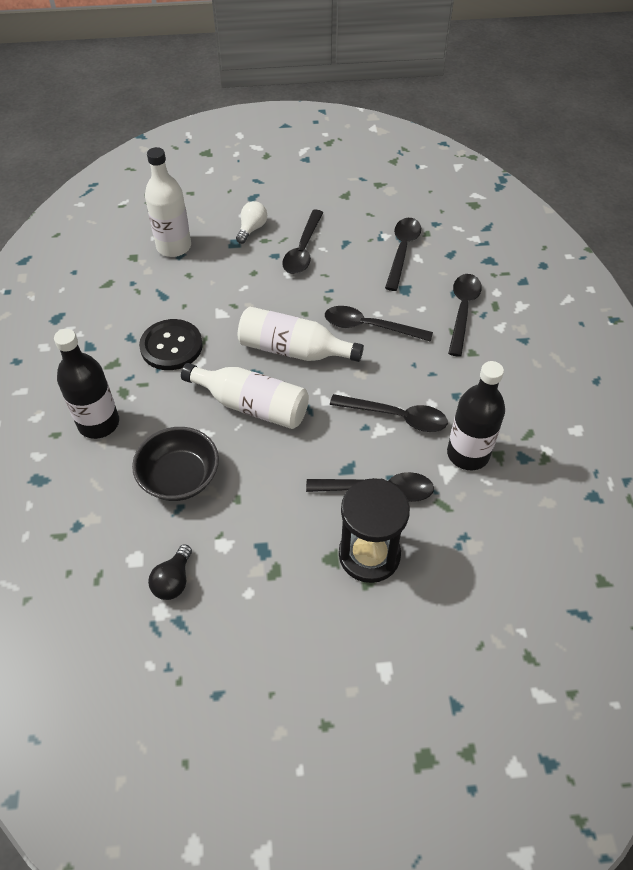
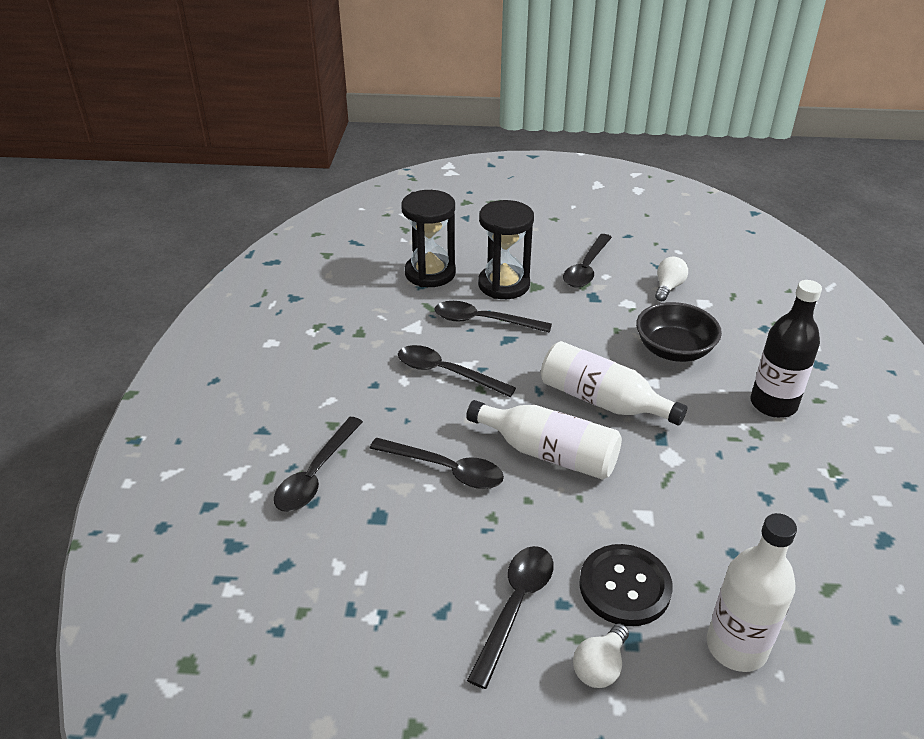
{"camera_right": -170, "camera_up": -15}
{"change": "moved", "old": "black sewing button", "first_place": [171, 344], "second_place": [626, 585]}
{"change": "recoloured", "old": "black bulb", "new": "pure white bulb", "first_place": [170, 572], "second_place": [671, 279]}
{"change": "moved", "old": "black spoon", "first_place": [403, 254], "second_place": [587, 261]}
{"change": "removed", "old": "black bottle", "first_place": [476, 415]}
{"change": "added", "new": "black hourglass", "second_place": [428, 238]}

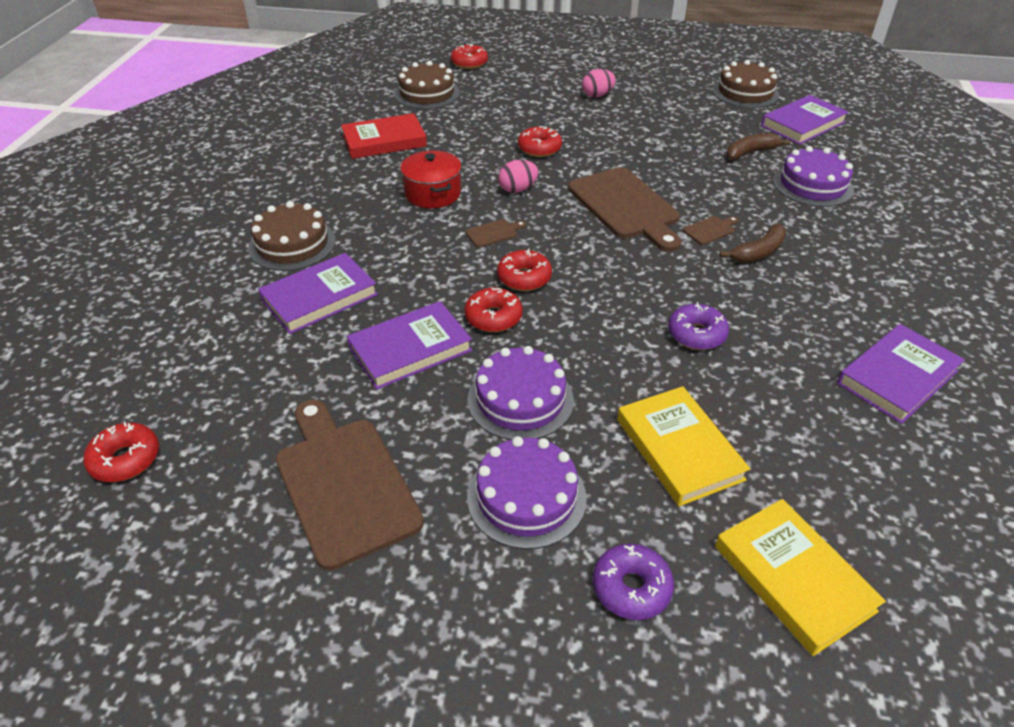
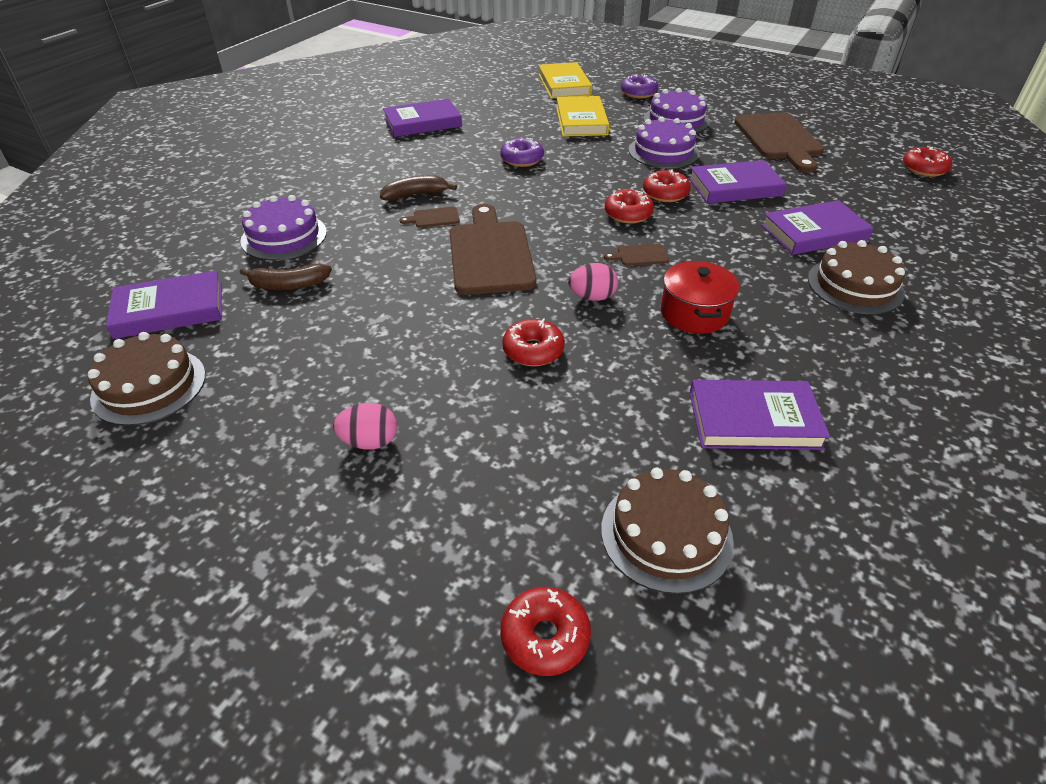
{"camera_right": -160, "camera_up": 0}
{"change": "recoloured", "old": "scarlet hardback", "new": "violet hardback", "first_place": [384, 136], "second_place": [760, 415]}

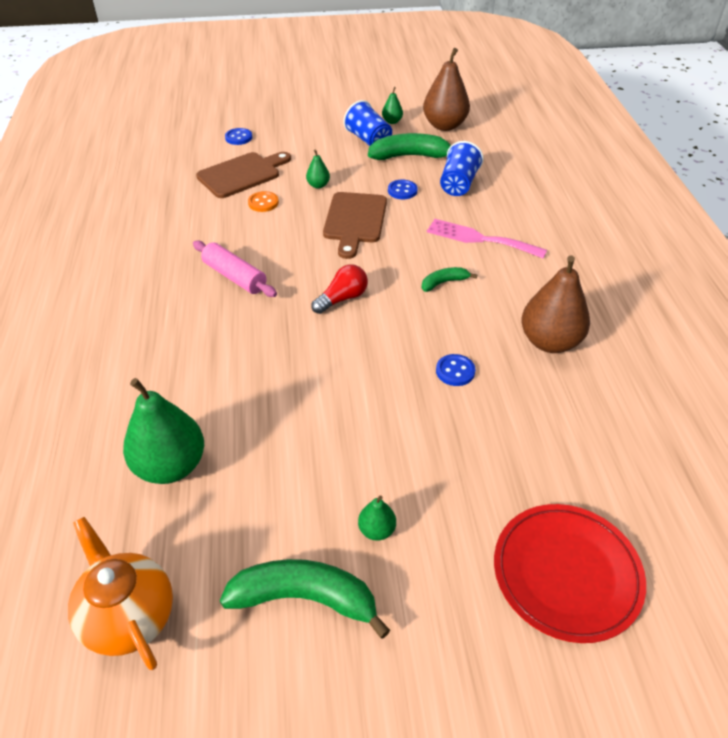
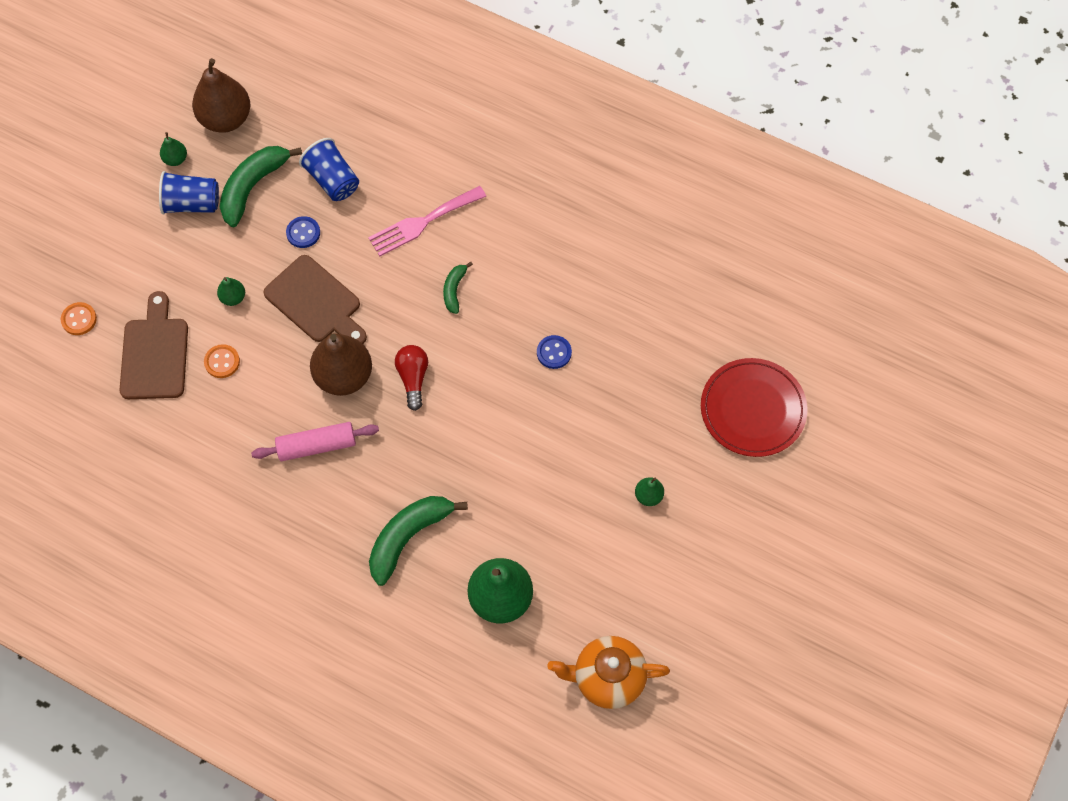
{"camera_right": -55, "camera_up": 20}
{"change": "moved", "old": "green banana fruit", "first_place": [305, 599], "second_place": [418, 541]}
{"change": "recoloured", "old": "blue sewing button", "new": "orange sewing button", "first_place": [238, 136], "second_place": [79, 318]}
{"change": "moved", "old": "brown toy pear", "first_place": [555, 304], "second_place": [341, 364]}

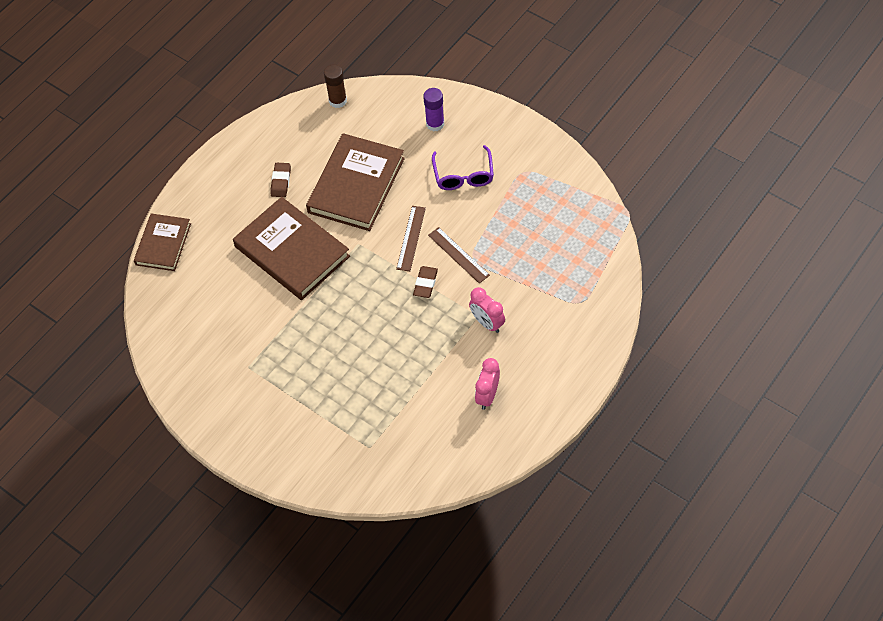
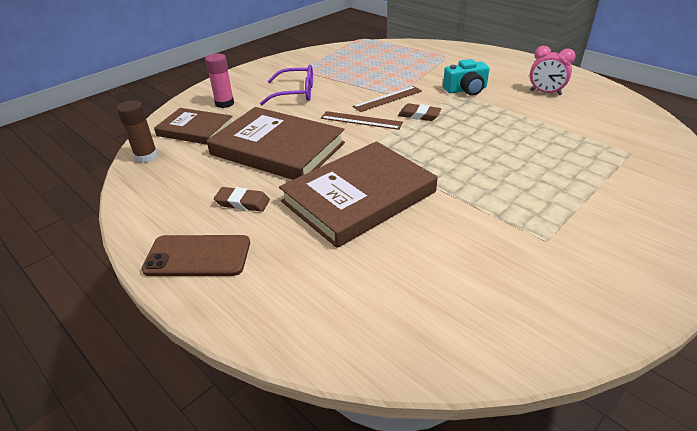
{"camera_right": -85, "camera_up": -20}
{"change": "moved", "old": "brown hardback", "first_place": [162, 242], "second_place": [193, 126]}
{"change": "recoloured", "old": "violet glue stick", "new": "rosy glue stick", "first_place": [433, 110], "second_place": [219, 81]}
{"change": "replaced", "old": "rosy clock", "new": "turquoise compact camera", "first_place": [487, 310], "second_place": [466, 77]}
{"change": "added", "new": "brown phone", "second_place": [196, 255]}

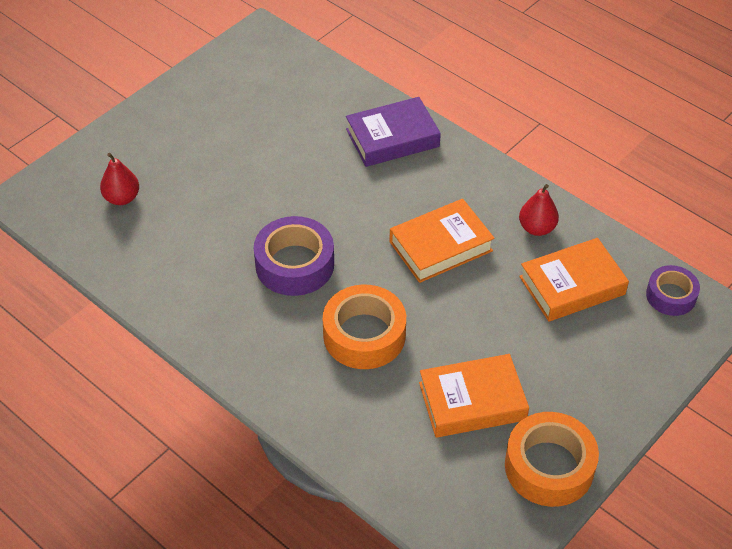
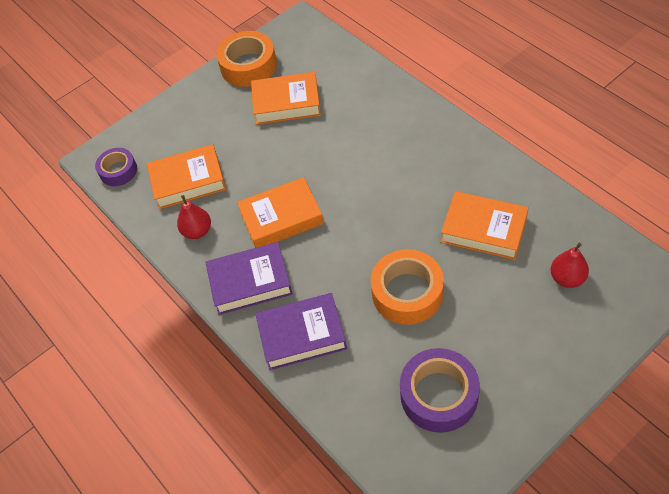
{"camera_right": -165, "camera_up": 5}
{"change": "moved", "old": "violet roll of tape", "first_place": [294, 256], "second_place": [440, 390]}
{"change": "moved", "old": "orange roll of tape", "first_place": [364, 327], "second_place": [407, 287]}
{"change": "added", "new": "violet hardback", "second_place": [249, 278]}
{"change": "added", "new": "orange hardback", "second_place": [485, 225]}

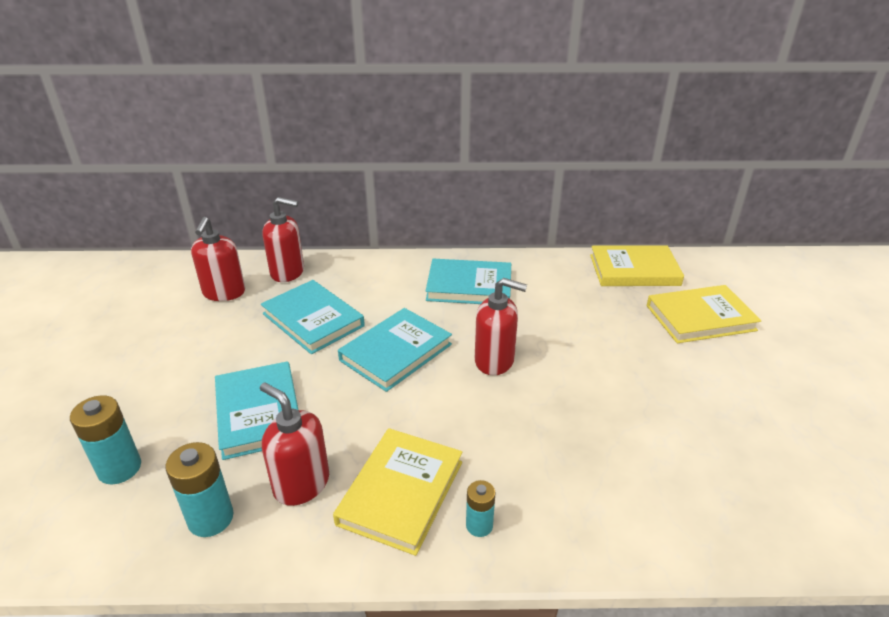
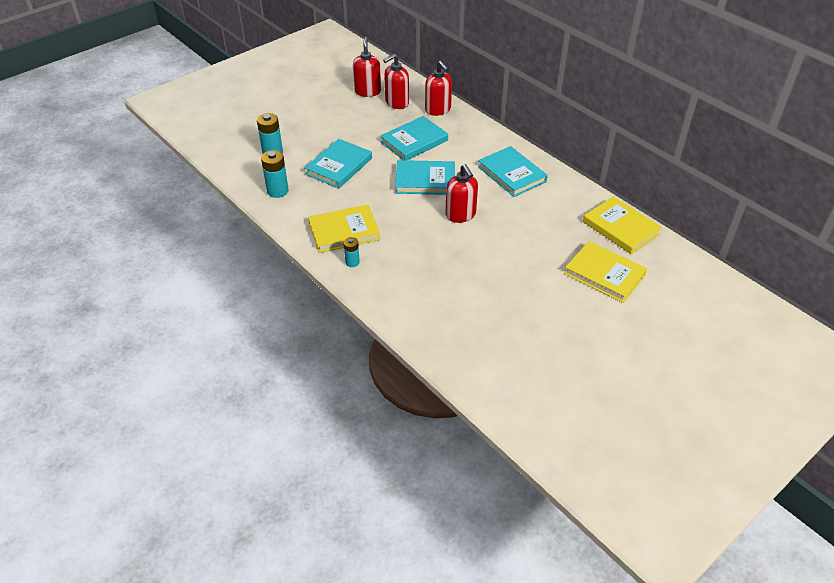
{"camera_right": 50, "camera_up": 10}
{"change": "moved", "old": "scarlet soap dispenser", "first_place": [294, 444], "second_place": [367, 67]}
{"change": "turned", "old": "turquoise hardback", "first_place": [313, 317], "second_place": [414, 138], "degrees": 45}

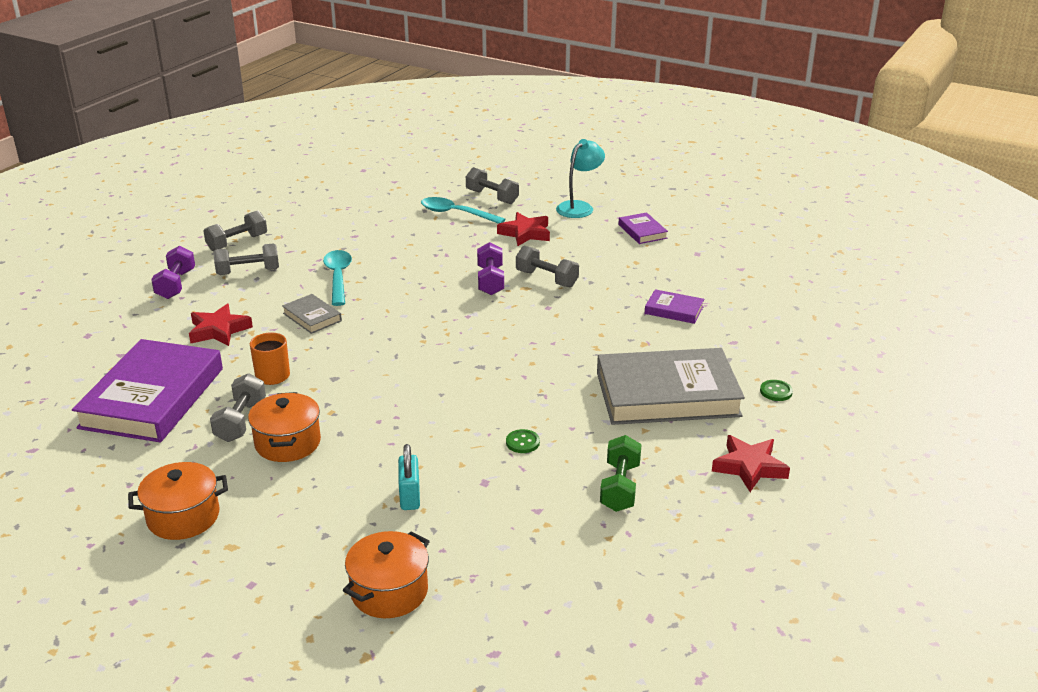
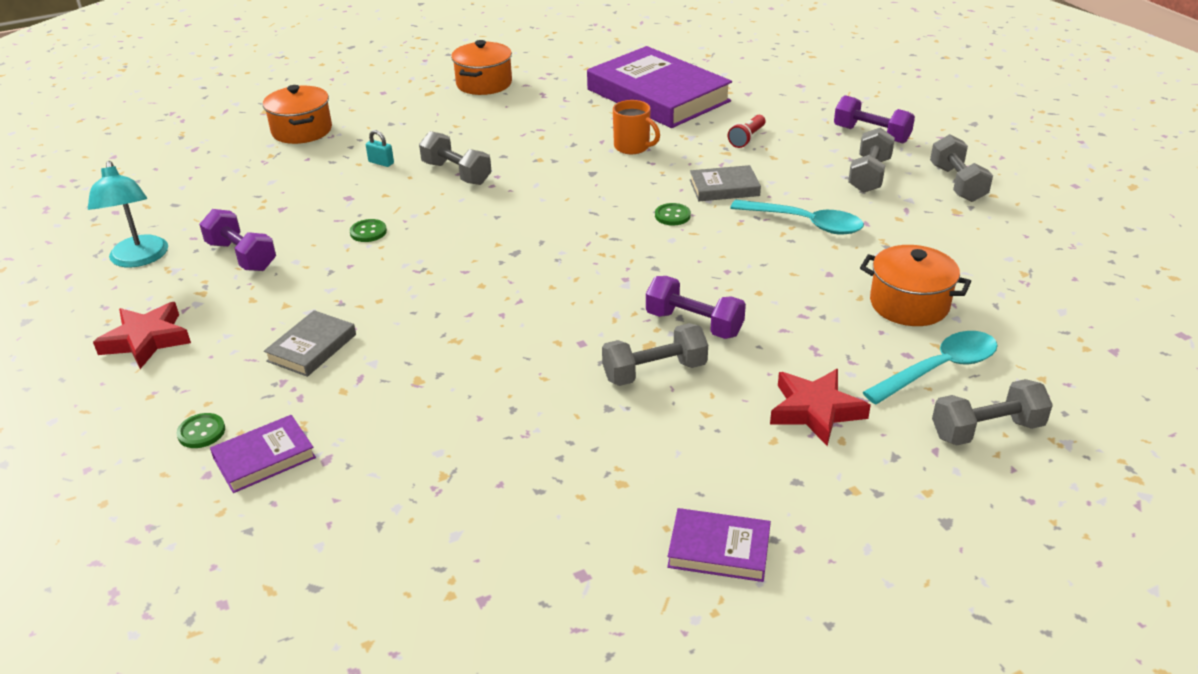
{"camera_right": 125, "camera_up": 5}
{"change": "replaced", "old": "scarlet star", "new": "scarlet pocket torch", "first_place": [221, 325], "second_place": [747, 131]}
{"change": "moved", "old": "gray free weight", "first_place": [238, 407], "second_place": [455, 158]}
{"change": "moved", "old": "orange pot", "first_place": [284, 427], "second_place": [915, 285]}
{"change": "resized", "old": "turquoise padlock", "first_place": [409, 477], "second_place": [380, 148], "factor": 0.64}
{"change": "moved", "old": "turquoise reading lamp", "first_place": [580, 178], "second_place": [128, 214]}
{"change": "resized", "old": "gray hardback", "first_place": [671, 386], "second_place": [310, 343], "factor": 0.45}
{"change": "recoloured", "old": "green free weight", "new": "violet free weight", "first_place": [621, 473], "second_place": [237, 240]}
{"change": "moved", "old": "violet hardback", "first_place": [674, 306], "second_place": [263, 454]}
{"change": "added", "new": "green sewing button", "second_place": [673, 214]}

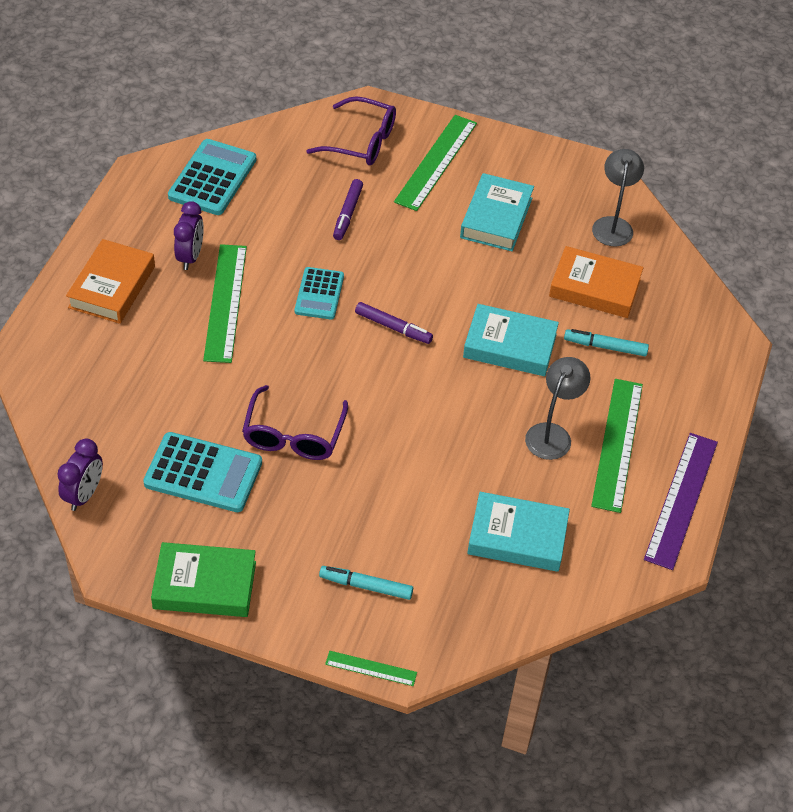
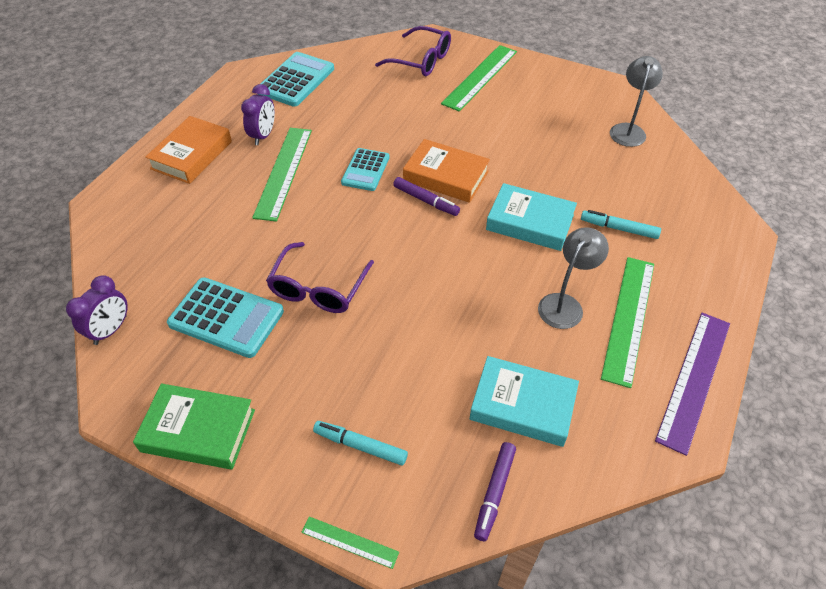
{"camera_right": 10, "camera_up": 0}
{"change": "moved", "old": "violet marker pen", "first_place": [348, 209], "second_place": [495, 491]}
{"change": "removed", "old": "turquoise hardback", "first_place": [497, 212]}
{"change": "moved", "old": "orange hardback", "first_place": [596, 282], "second_place": [446, 171]}

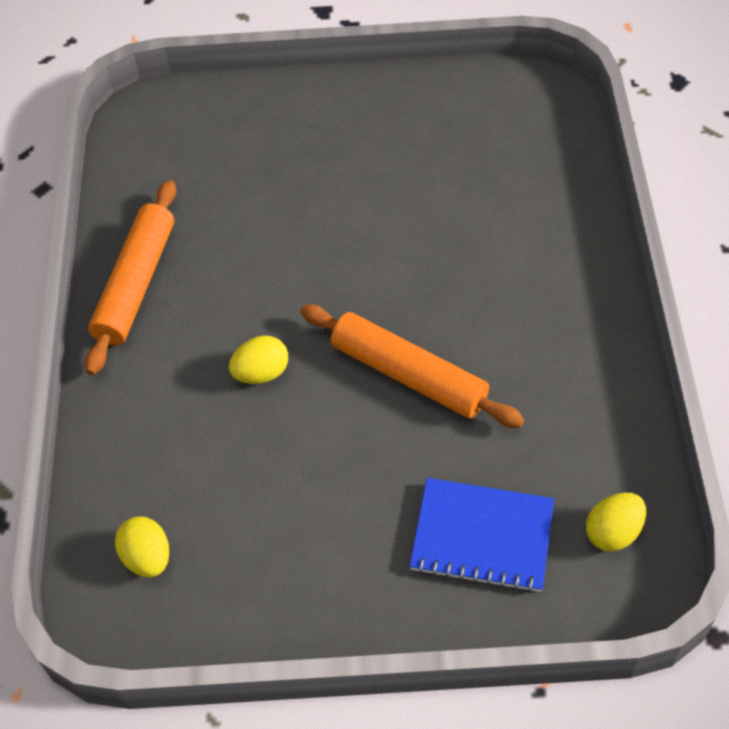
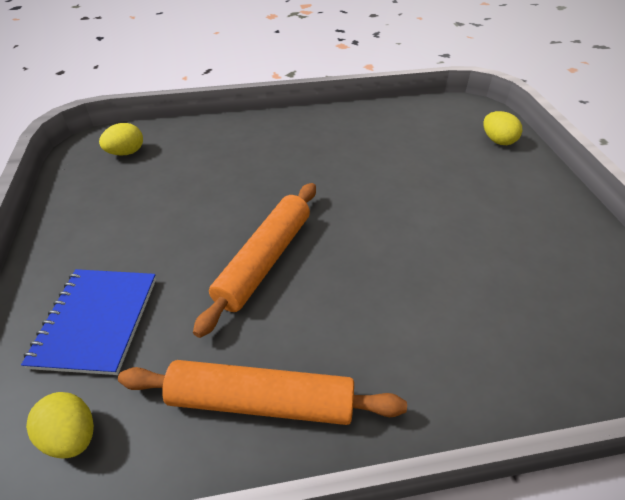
{"camera_right": 80, "camera_up": -10}
{"change": "moved", "old": "orange rolling pin", "first_place": [130, 277], "second_place": [262, 392]}
{"change": "moved", "old": "bright yellow egg", "first_place": [258, 359], "second_place": [502, 128]}

